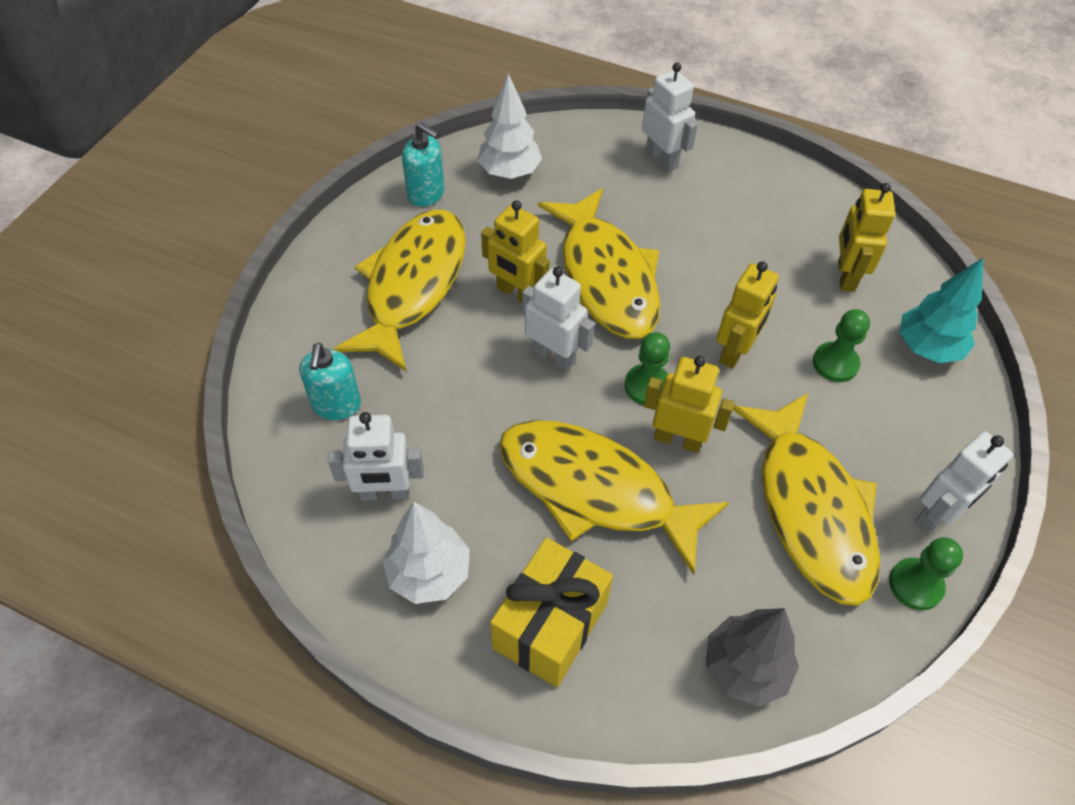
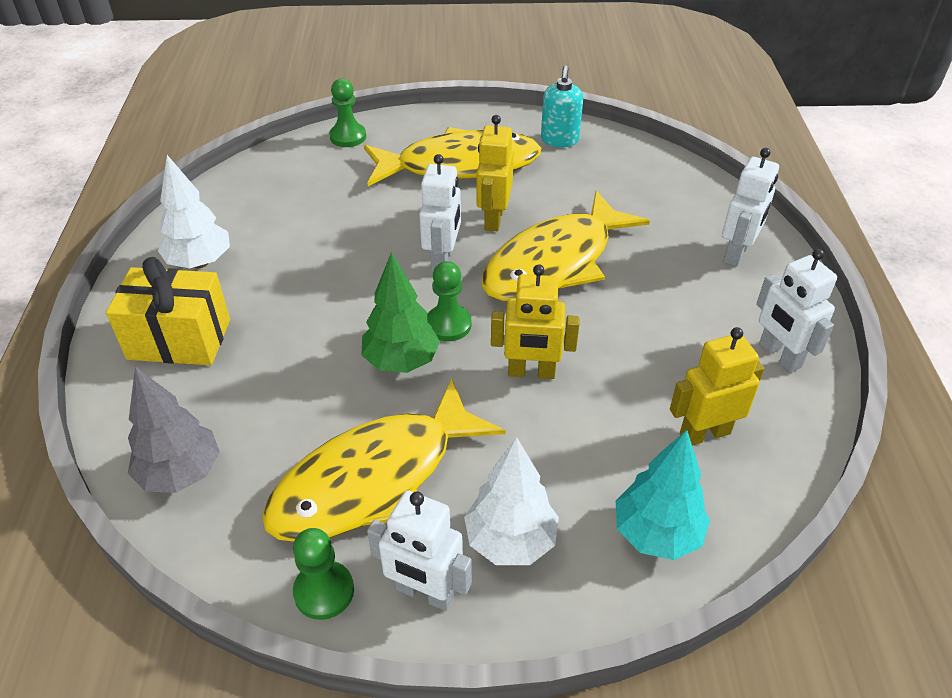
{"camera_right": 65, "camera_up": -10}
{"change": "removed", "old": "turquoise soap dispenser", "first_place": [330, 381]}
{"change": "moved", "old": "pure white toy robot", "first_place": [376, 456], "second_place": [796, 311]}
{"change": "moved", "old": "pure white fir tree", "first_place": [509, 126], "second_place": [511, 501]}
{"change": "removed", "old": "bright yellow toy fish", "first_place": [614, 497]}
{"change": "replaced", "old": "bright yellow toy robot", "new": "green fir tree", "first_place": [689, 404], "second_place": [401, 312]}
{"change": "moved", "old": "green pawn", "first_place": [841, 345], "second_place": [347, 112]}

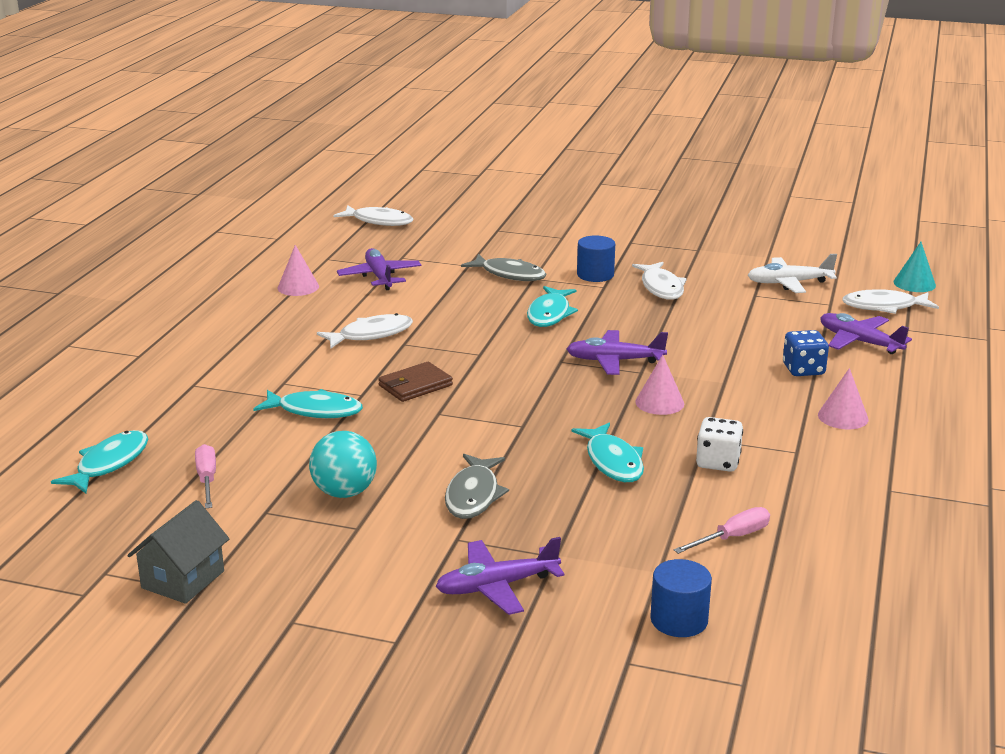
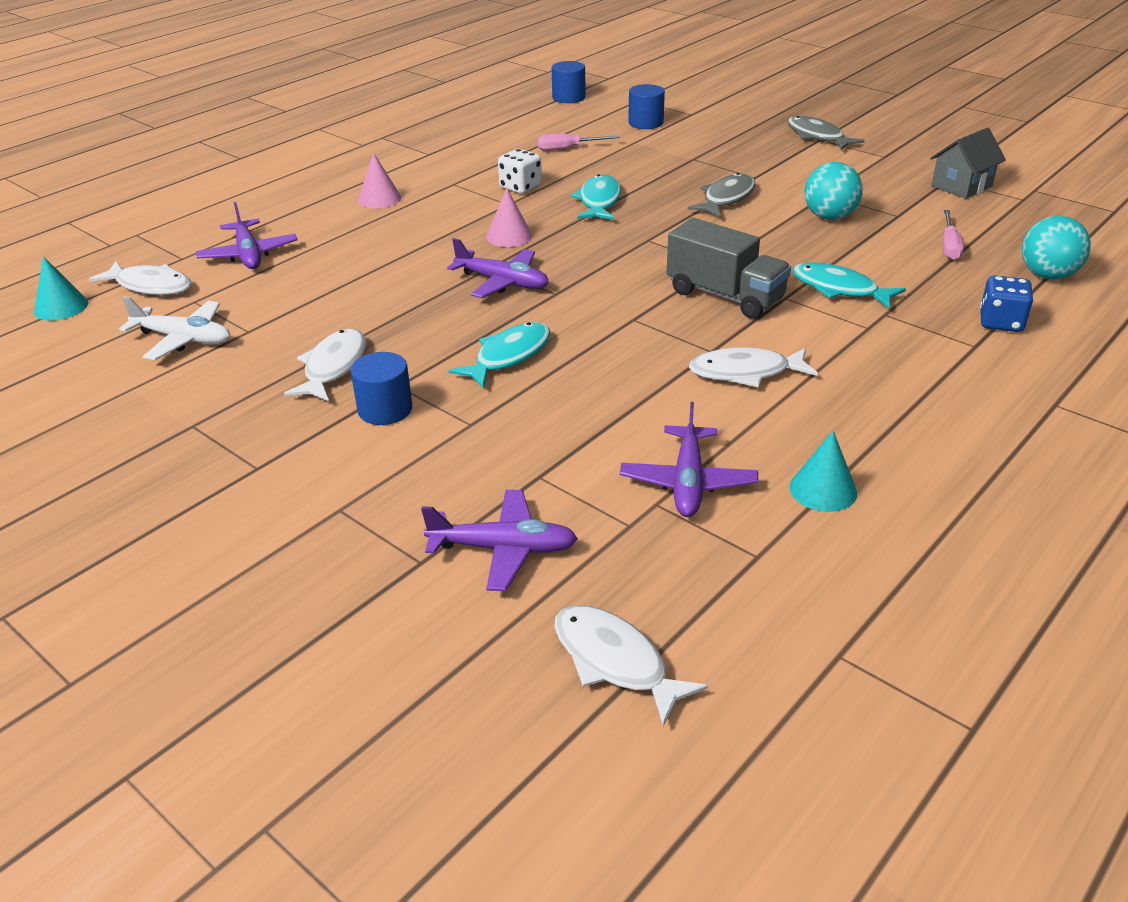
{"camera_right": -155, "camera_up": 10}
{"change": "replaced", "old": "turquoise toy fish", "new": "turquoise play ball", "first_place": [99, 461], "second_place": [1056, 248]}
{"change": "recoloured", "old": "rosy cone shape", "new": "turquoise cone shape", "first_place": [298, 270], "second_place": [823, 471]}
{"change": "replaced", "old": "brown wallet", "new": "gray toy truck", "first_place": [415, 382], "second_place": [729, 268]}
{"change": "moved", "old": "violet toy plane", "first_place": [500, 576], "second_place": [499, 540]}
{"change": "moved", "old": "gray toy fish", "first_place": [504, 267], "second_place": [826, 133]}
{"change": "moved", "old": "blue dice", "first_place": [806, 353], "second_place": [1006, 304]}
{"change": "added", "new": "blue cylinder", "second_place": [568, 82]}

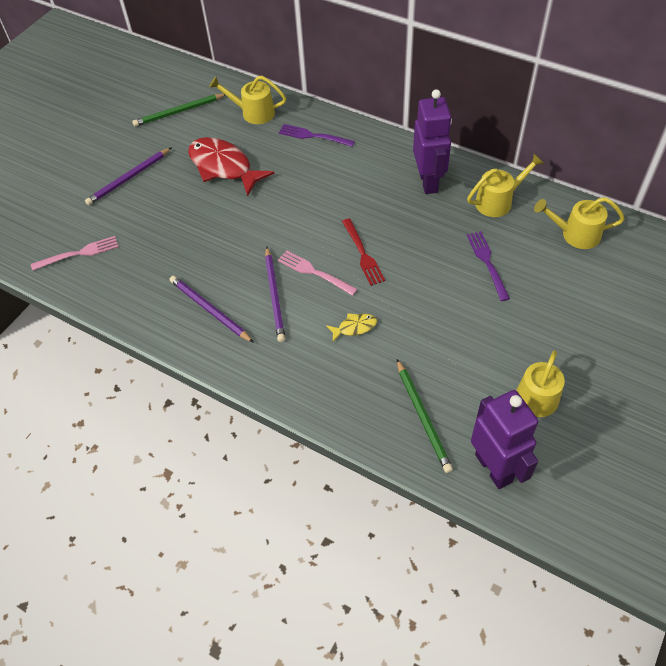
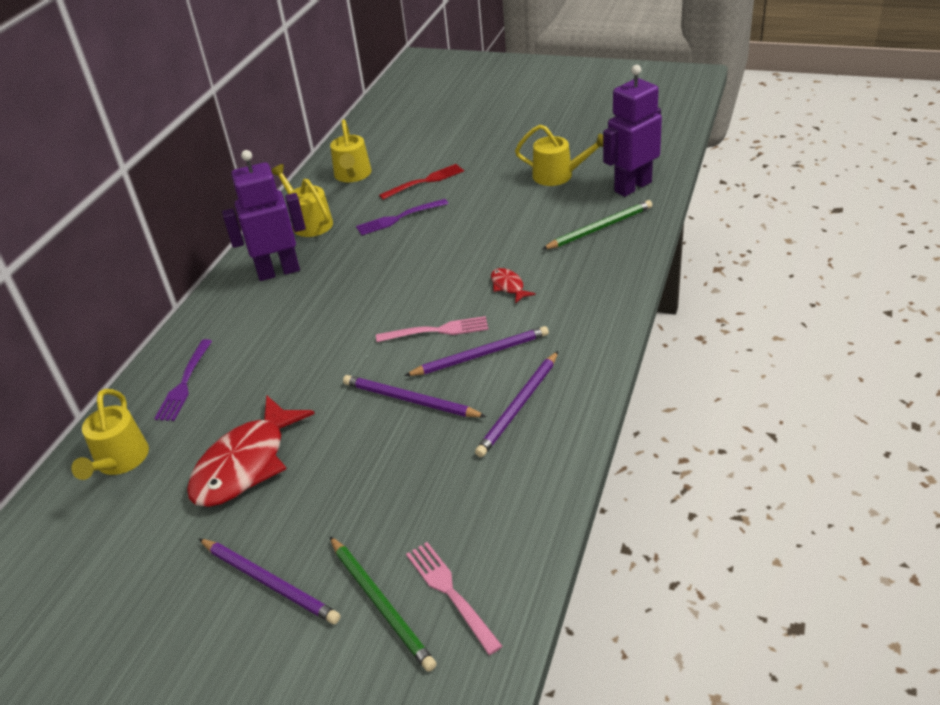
{"camera_right": -100, "camera_up": -15}
{"change": "moved", "old": "green lead pencil", "first_place": [178, 110], "second_place": [383, 604]}
{"change": "turned", "old": "rosy dinner fork", "first_place": [318, 273], "second_place": [432, 329], "degrees": -120}
{"change": "recoloured", "old": "bright yellow toy fish", "new": "scarlet toy fish", "first_place": [351, 327], "second_place": [513, 286]}
{"change": "moved", "old": "scarlet dinner fork", "first_place": [363, 252], "second_place": [421, 182]}
{"change": "added", "new": "violet lead pencil", "second_place": [415, 396]}

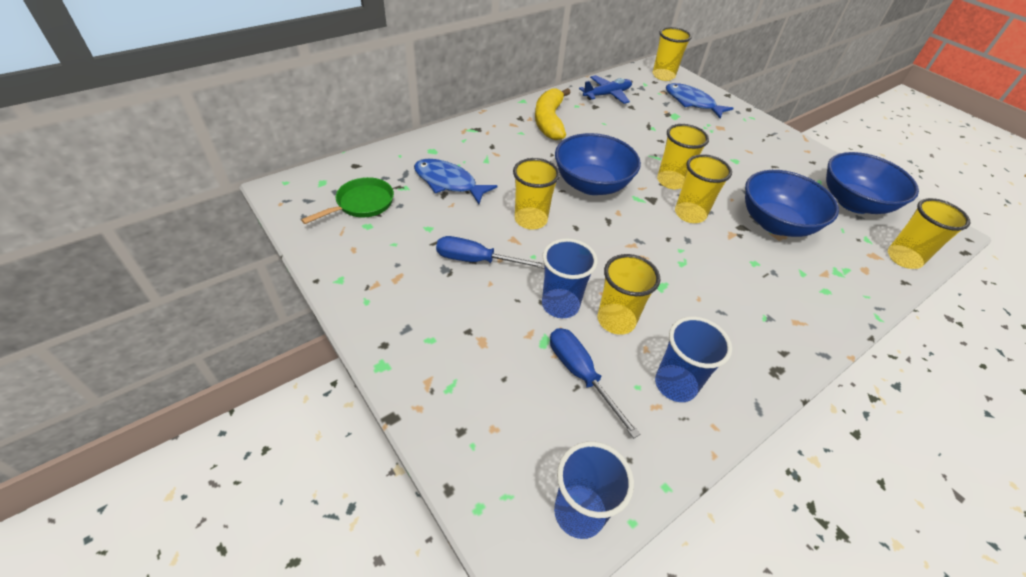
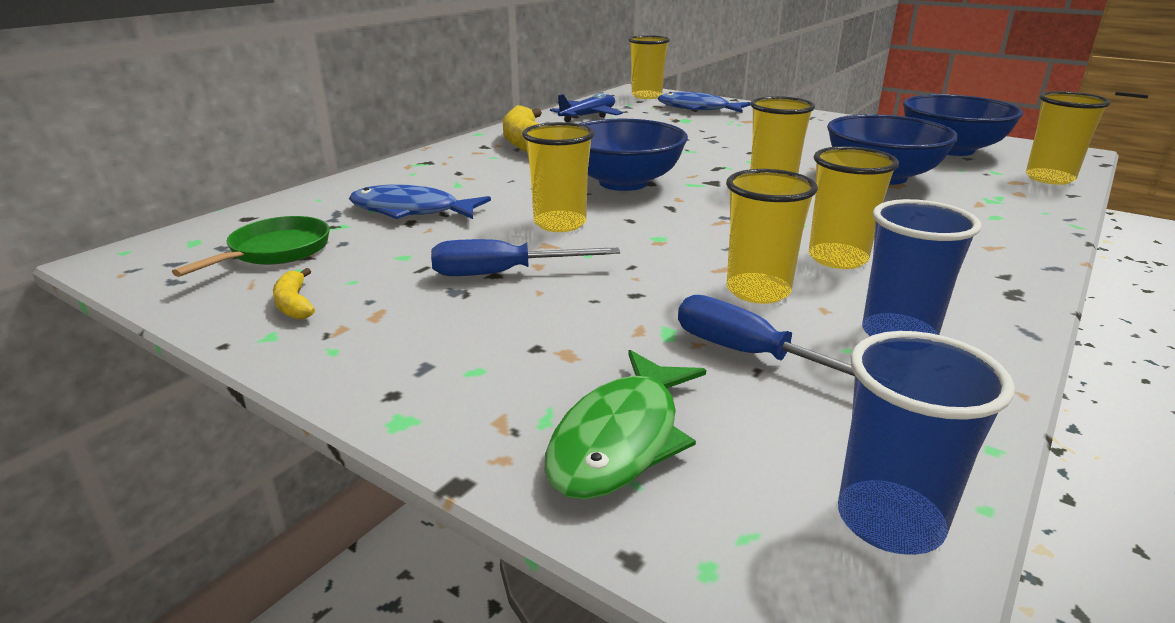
{"camera_right": -15, "camera_up": -20}
{"change": "removed", "old": "blue cup", "first_place": [570, 278]}
{"change": "moved", "old": "bright yellow cup", "first_place": [683, 156], "second_place": [854, 207]}
{"change": "added", "new": "bright yellow banana fruit", "second_place": [294, 293]}
{"change": "added", "new": "green toy fish", "second_place": [625, 425]}

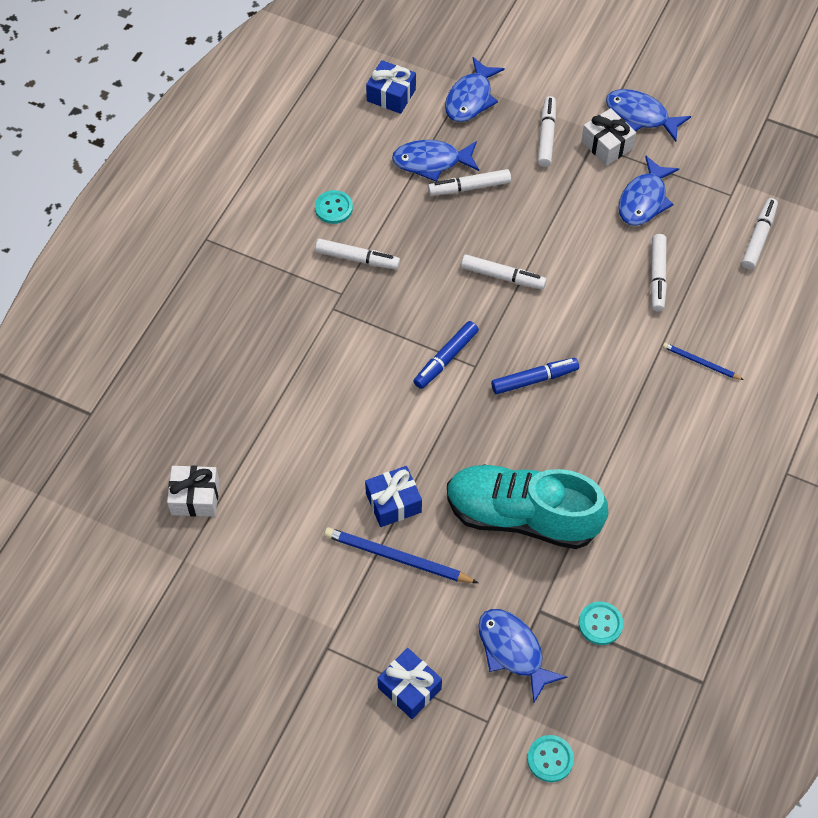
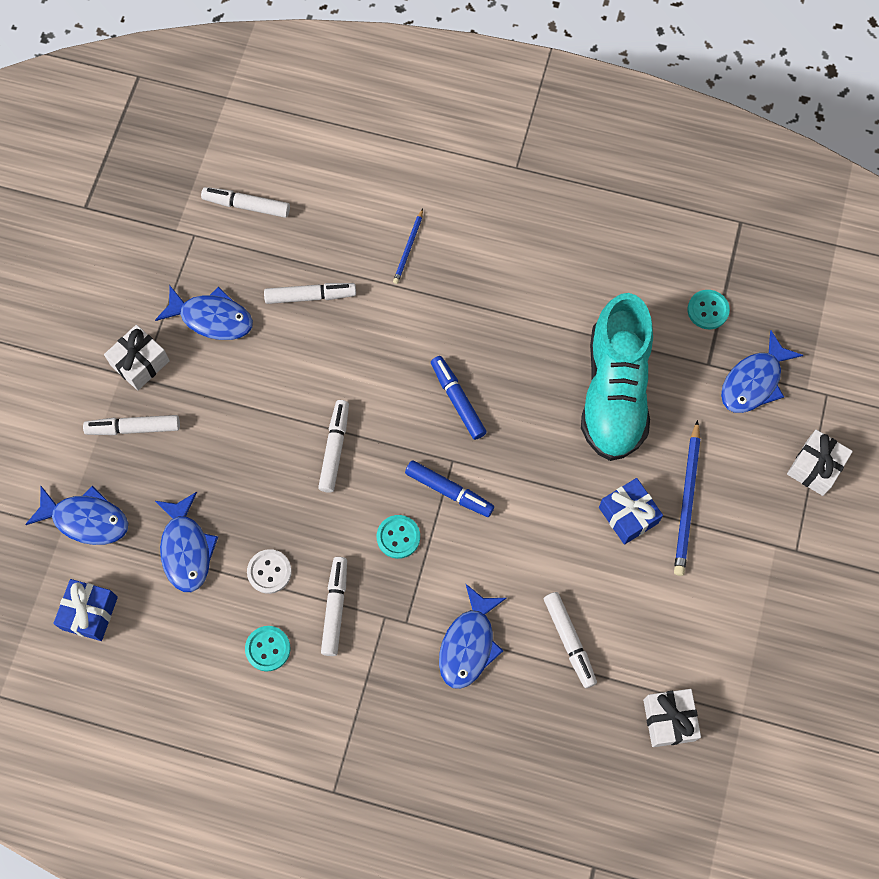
{"camera_right": -100, "camera_up": 10}
{"change": "recoloured", "old": "blue gift", "new": "pure white gift", "first_place": [409, 683], "second_place": [820, 463]}
{"change": "moved", "old": "pure white marker pen", "first_place": [469, 182], "second_place": [570, 640]}
{"change": "moved", "old": "turquoise sewing button", "first_place": [550, 758], "second_place": [398, 537]}
{"change": "moved", "old": "blue toy fish", "first_place": [648, 115], "second_place": [473, 636]}
{"change": "added", "new": "pure white sewing button", "second_place": [269, 571]}

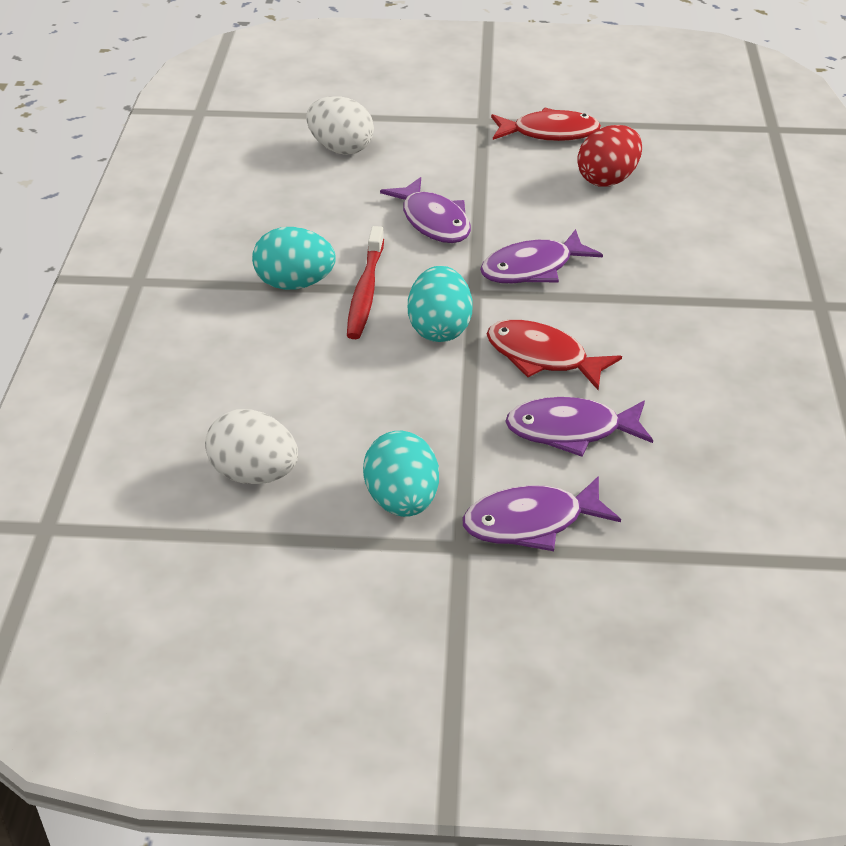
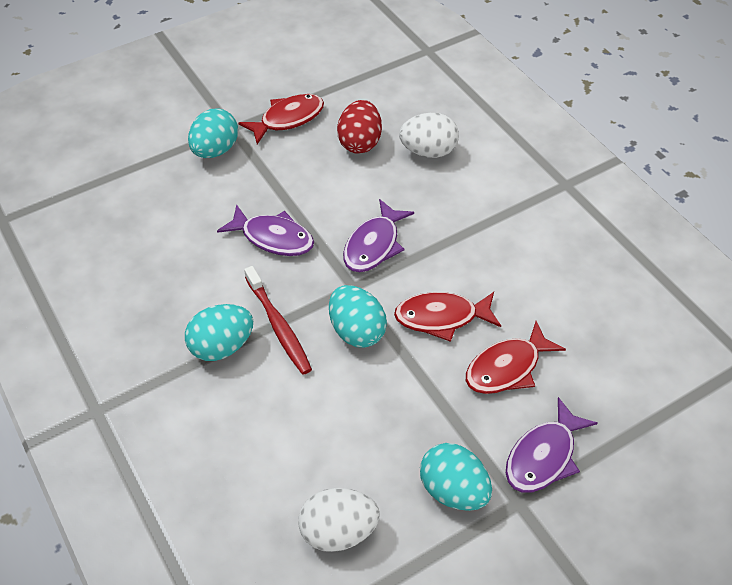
{"camera_right": -35, "camera_up": 10}
{"change": "moved", "old": "pure white egg", "first_place": [340, 125], "second_place": [429, 135]}
{"change": "recoloured", "old": "violet toy fish", "new": "scarlet toy fish", "first_place": [579, 427], "second_place": [516, 357]}
{"change": "added", "new": "turquoise egg", "second_place": [213, 133]}

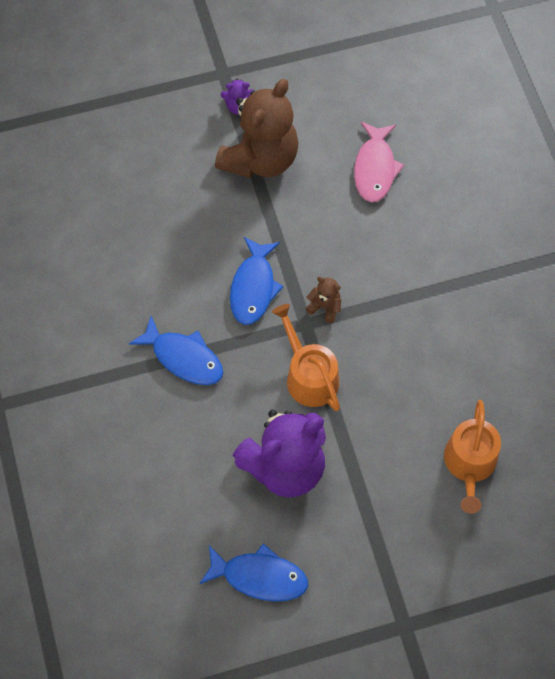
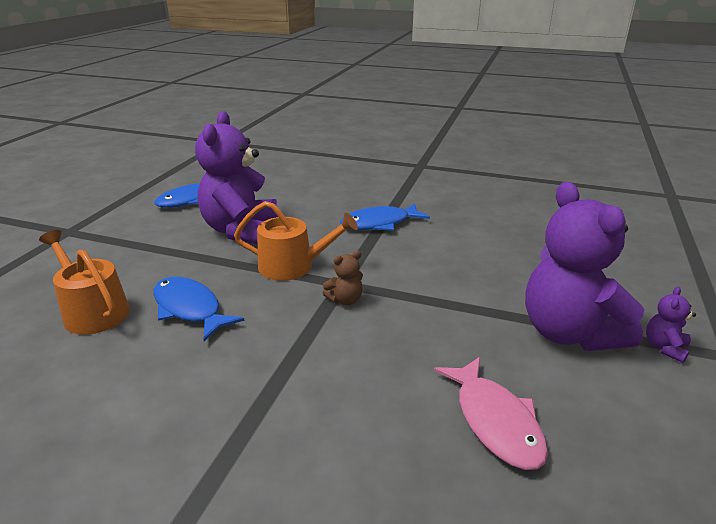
{"camera_right": 125, "camera_up": -35}
{"change": "recoloured", "old": "brown teddy bear", "new": "violet teddy bear", "first_place": [257, 128], "second_place": [584, 266]}
{"change": "moved", "old": "blue toy fish", "first_place": [256, 281], "second_place": [199, 309]}
{"change": "turned", "old": "rosy toy fish", "first_place": [379, 162], "second_place": [491, 413], "degrees": -150}

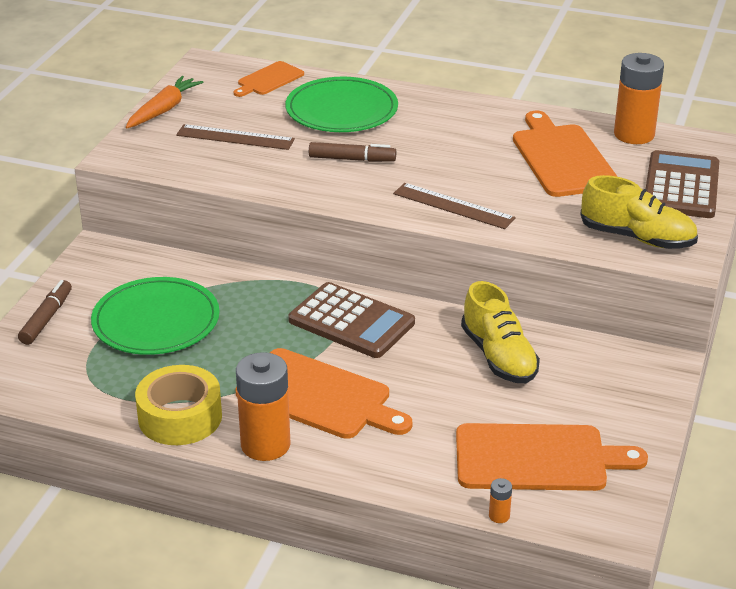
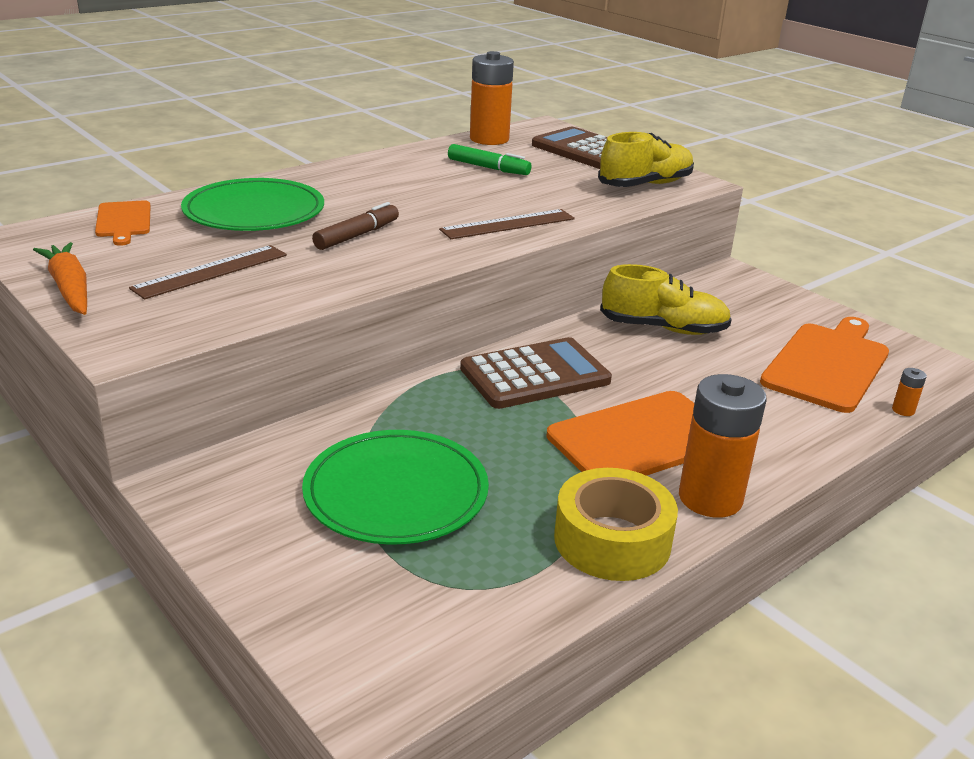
{"camera_right": -60, "camera_up": -5}
{"change": "removed", "old": "brown marker pen", "first_place": [45, 312]}
{"change": "replaced", "old": "orange chopping board", "new": "green marker pen", "first_place": [565, 154], "second_place": [490, 159]}

